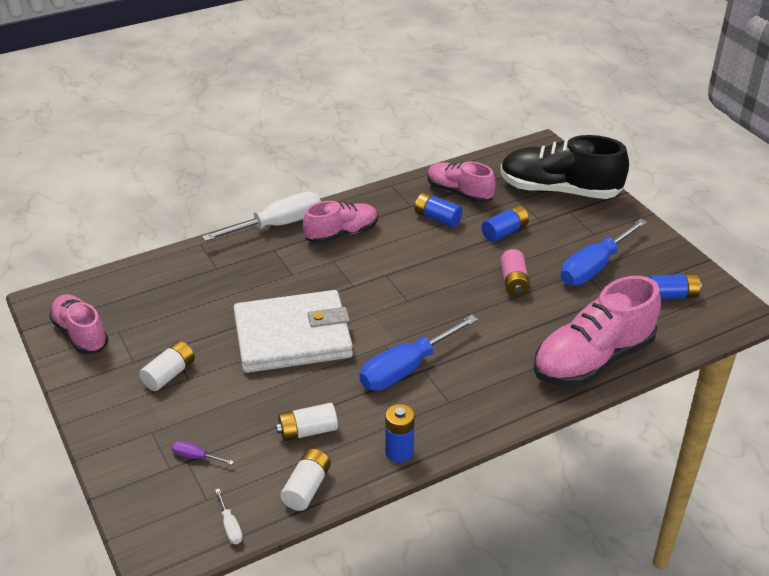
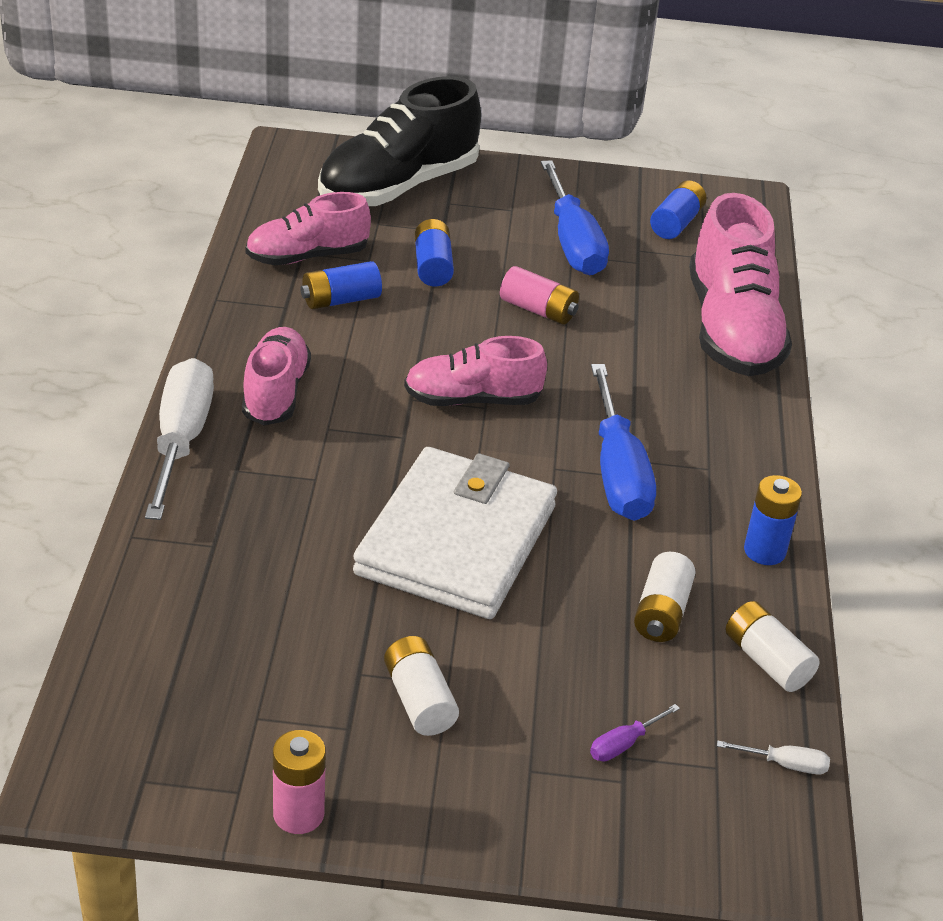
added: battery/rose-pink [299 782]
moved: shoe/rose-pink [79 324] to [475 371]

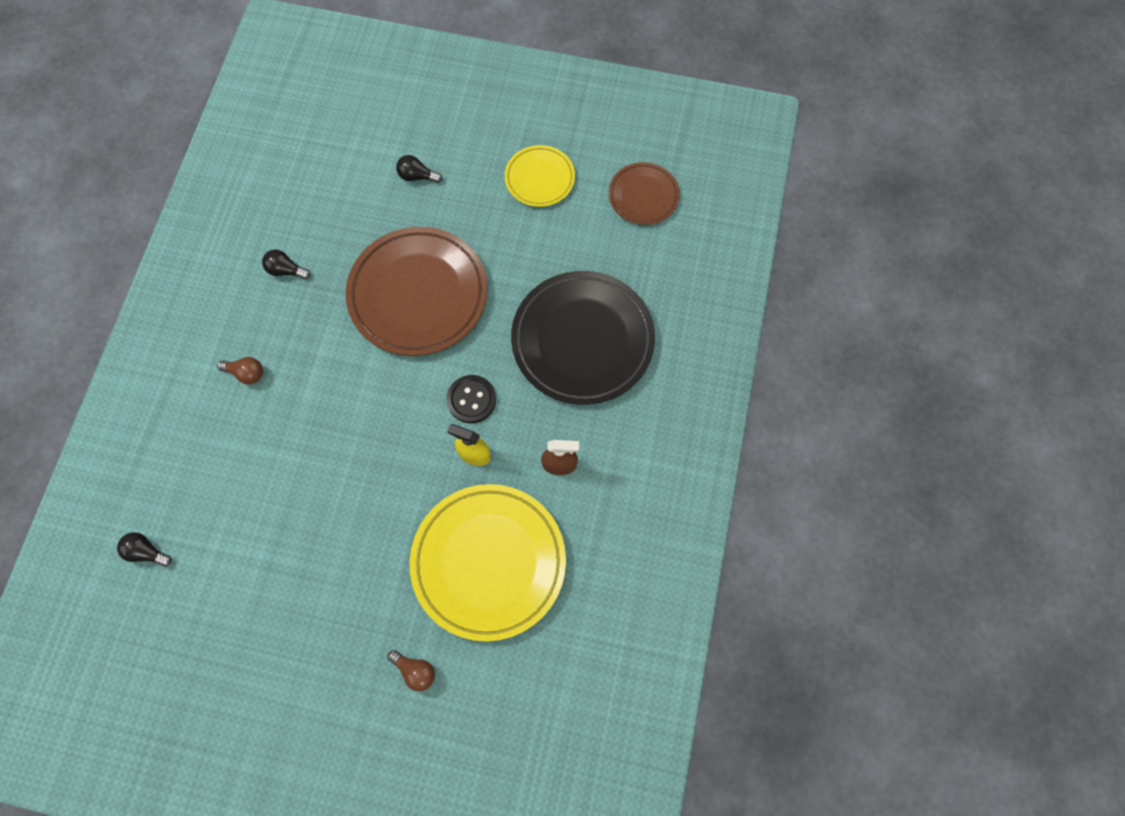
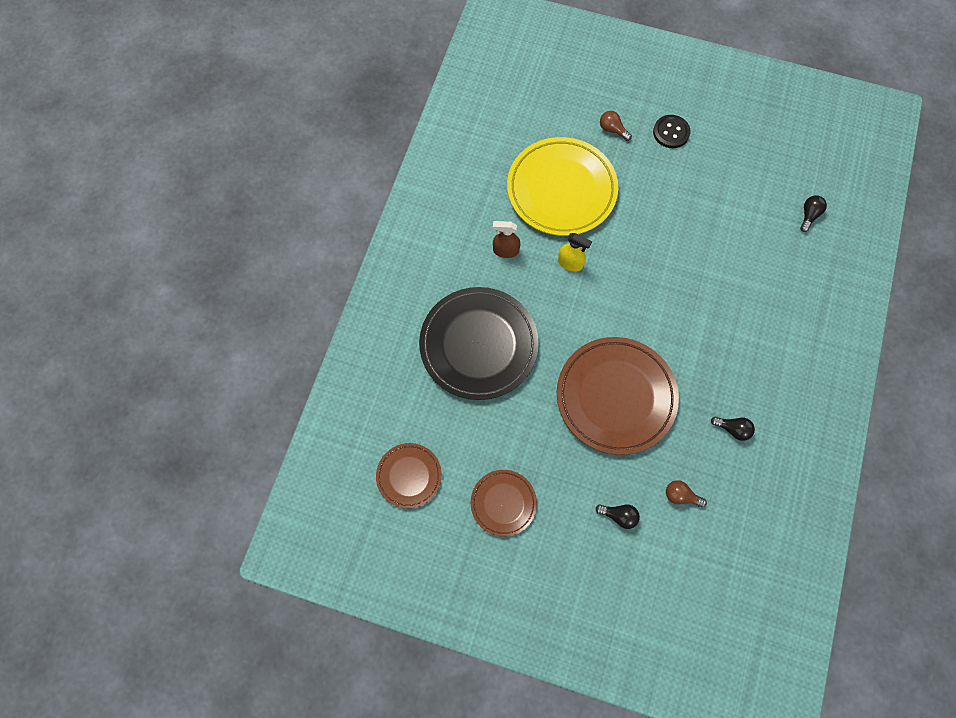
moved: bulb/brown [240 370] to [686 494]; button/ebony [471 399] to [671 131]
recoloured: plate/bright yellow [540 176] to plate/brown [504 503]
turned: bulb/ebony [144 549] = [813 213] 90 degrees counterclockwise

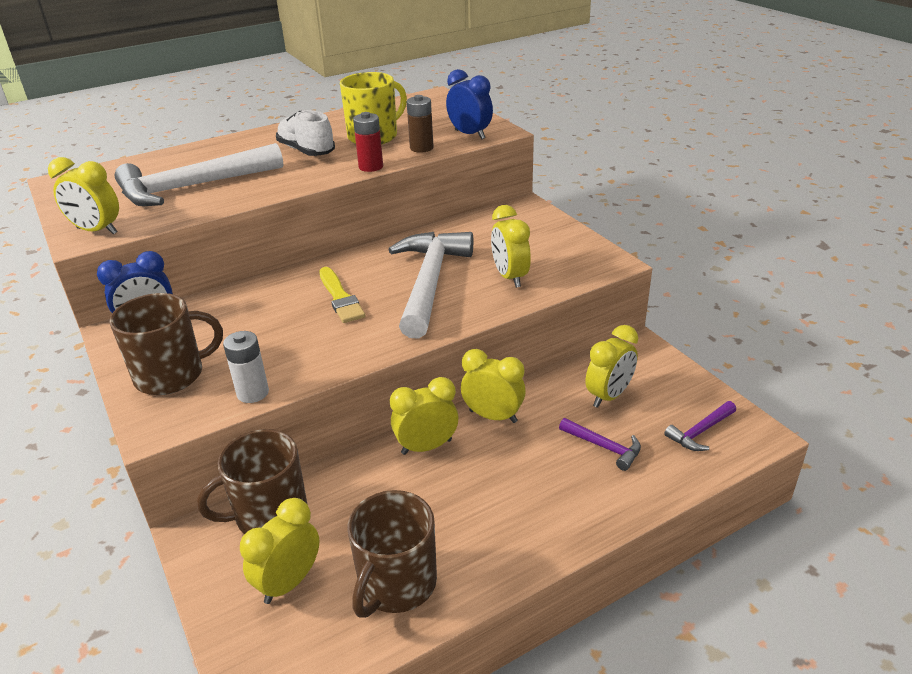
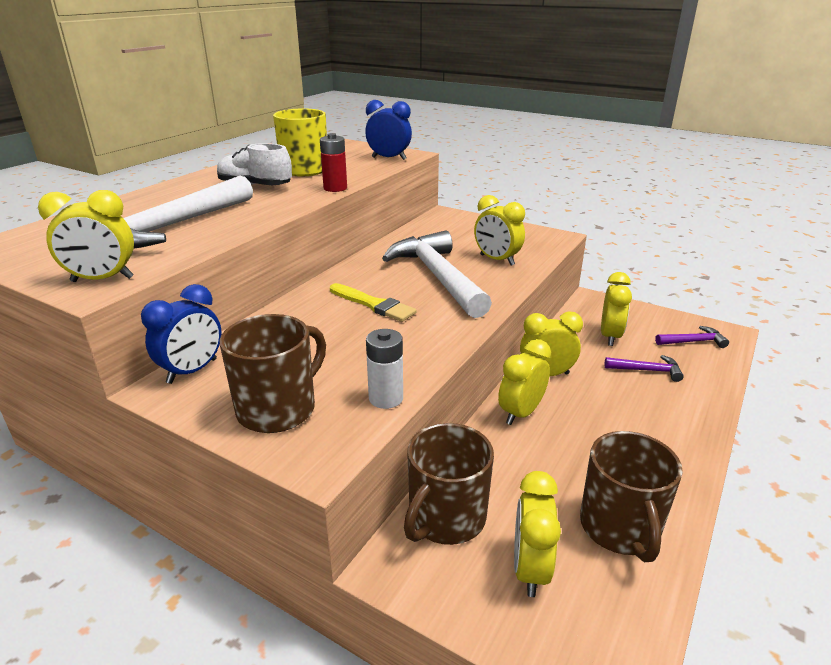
removed: battery/brown [420 124]
turned: hammer/royal purple [700 426] = [692 337] 120 degrees counterclockwise

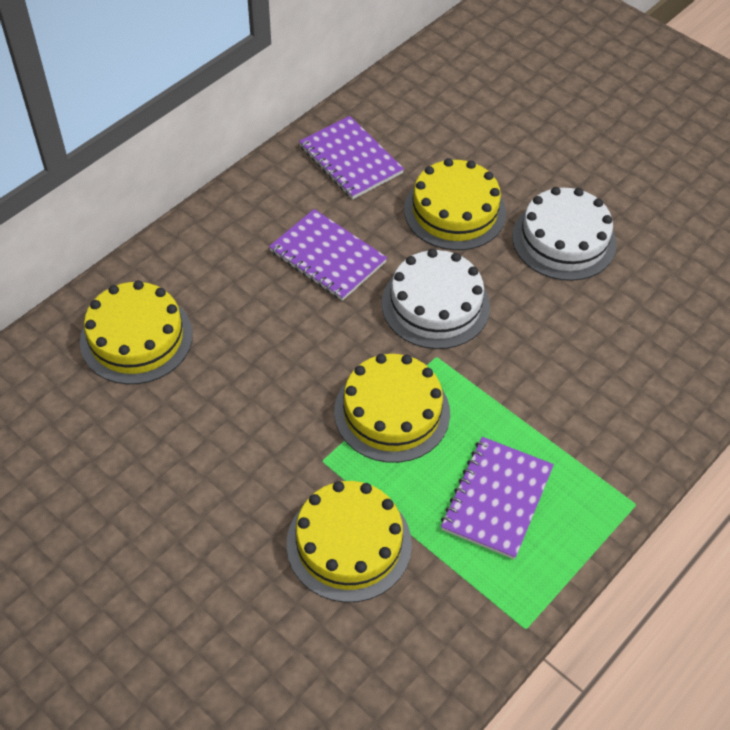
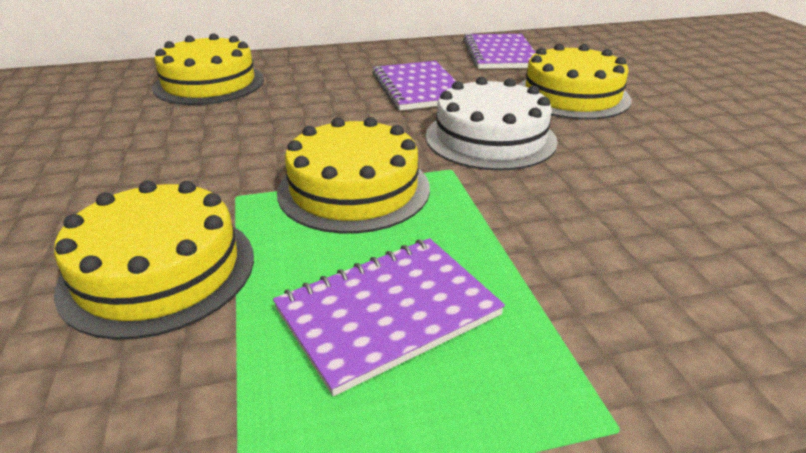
removed: cake/white [564 234]

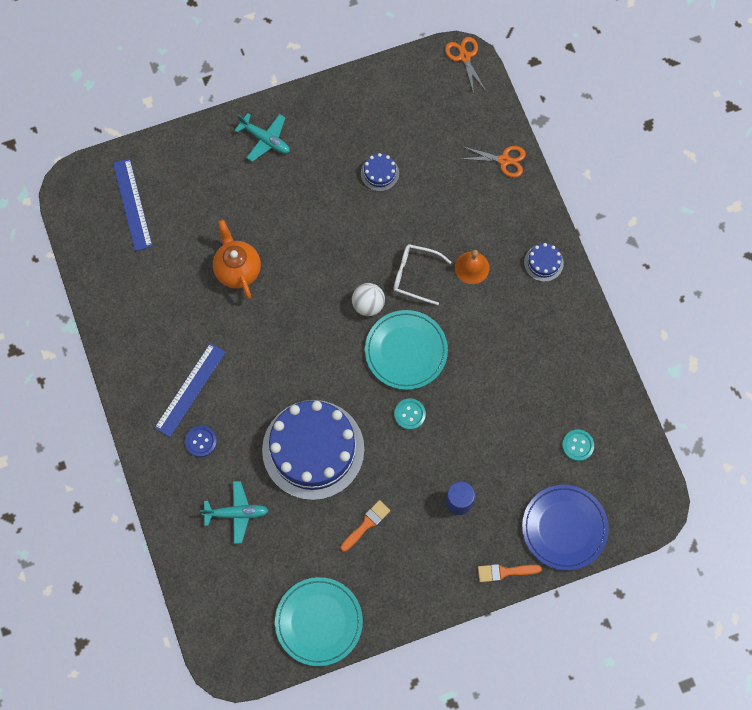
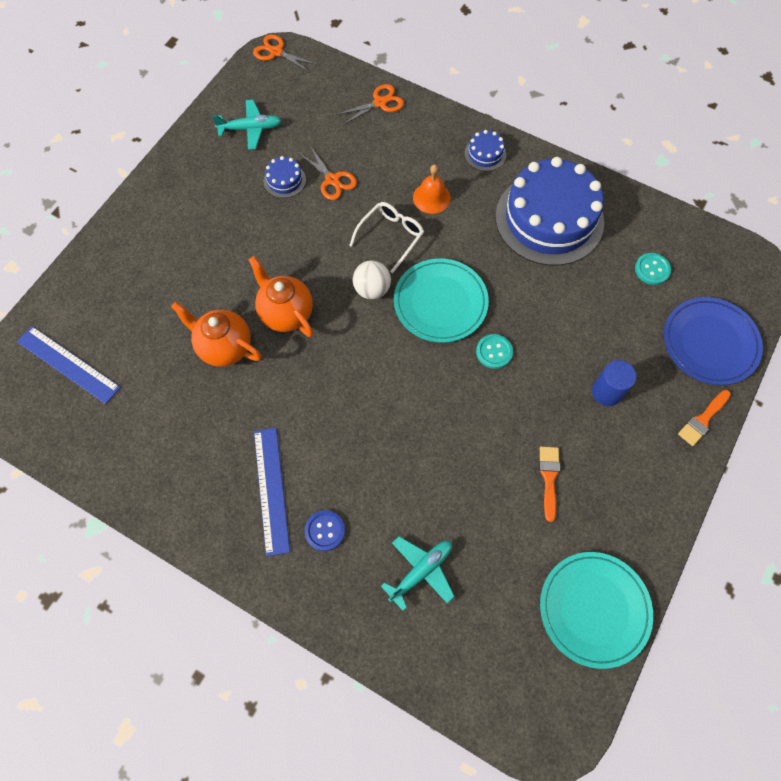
added: teapot/orange-coloured [281 296]; pair of scissors/orange-coloured [328 172]
moved: toy plane/turquoise [262 137] to [247 125]; cake/royal blue [313 450] to [549 211]
turned: spectacles/white [422 274] = [386 237] 150 degrees clockwise

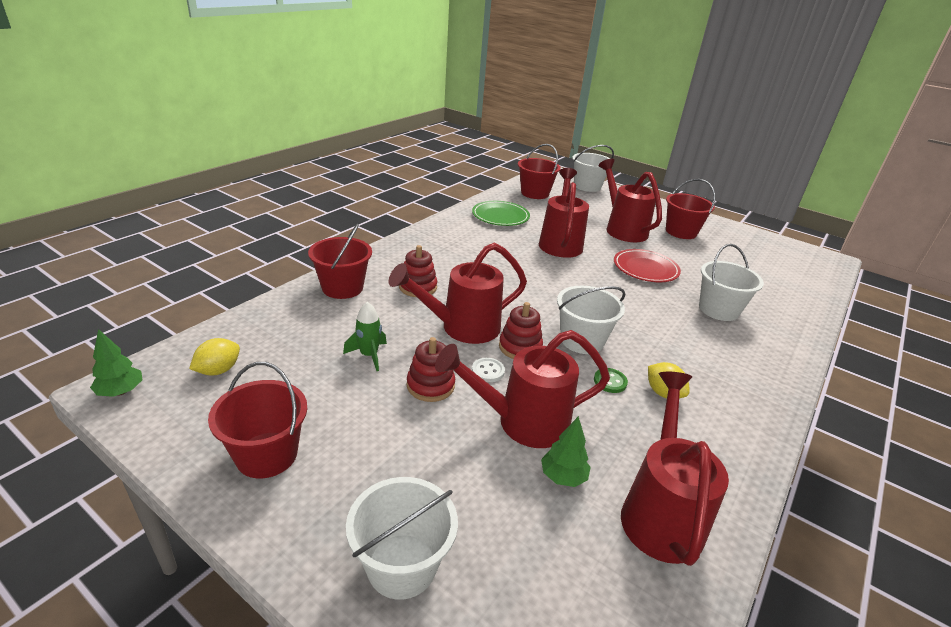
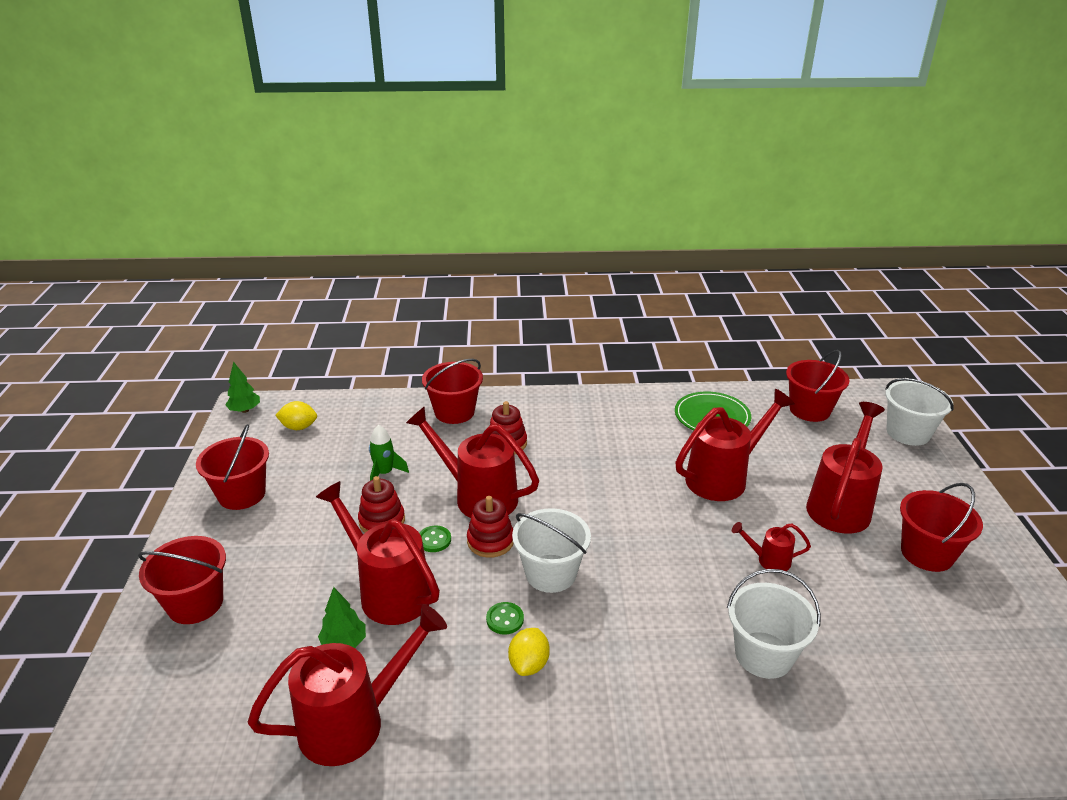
replaced: plate/scarlet [647 265] to watering can/scarlet [771 546]
recoloured: sand bucket/white [402 538] to sand bucket/scarlet [182 580]; button/white [488 370] to button/leaf-green [435 539]

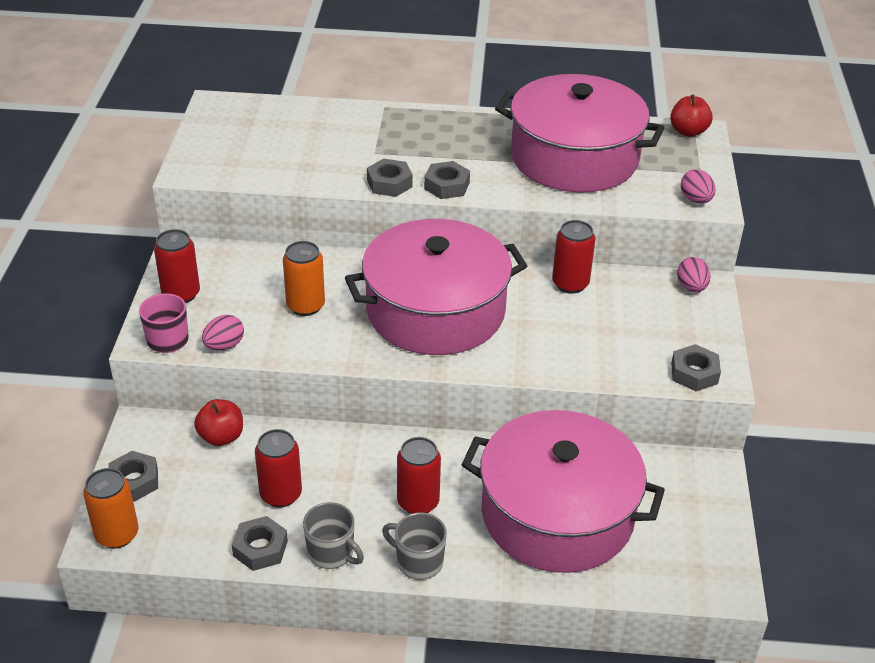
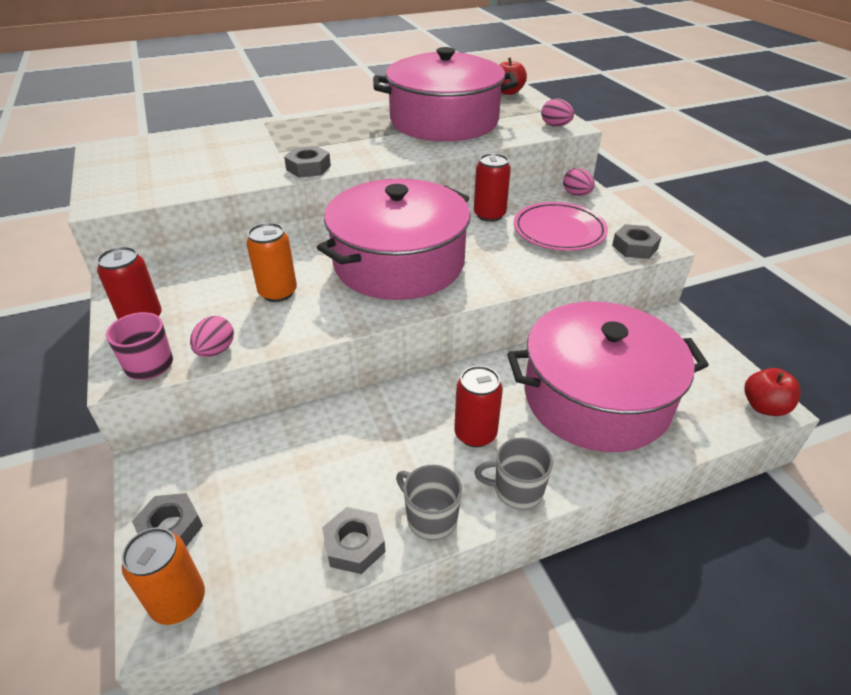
removed: tin/scarlet [278 468]; hexagon nut/grey [447 180]
added: plate/rose-pink [561 226]
moved: apple/scarlet [218 422] to [772 392]
turned: tea mug/grey [333 535] = [429 502] 150 degrees counterclockwise

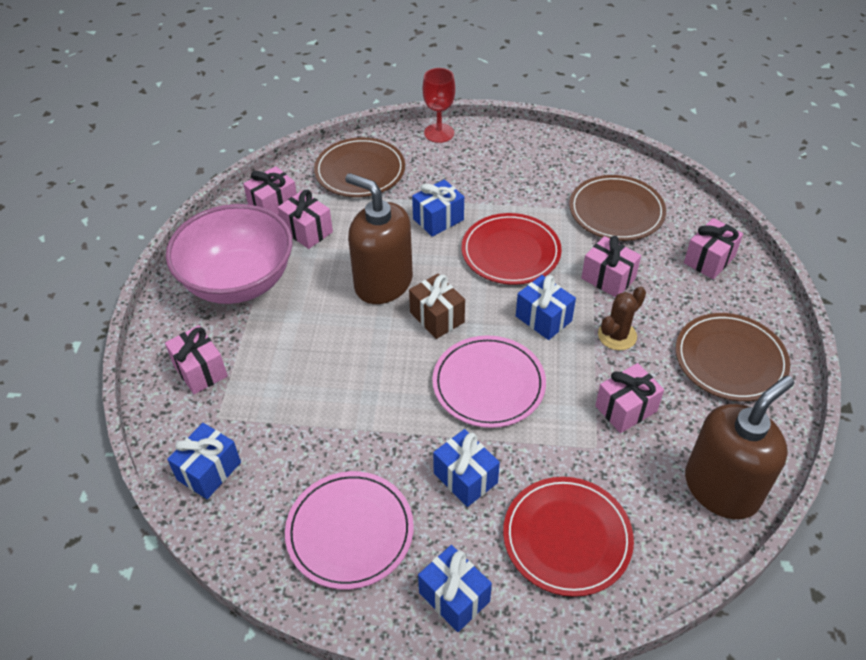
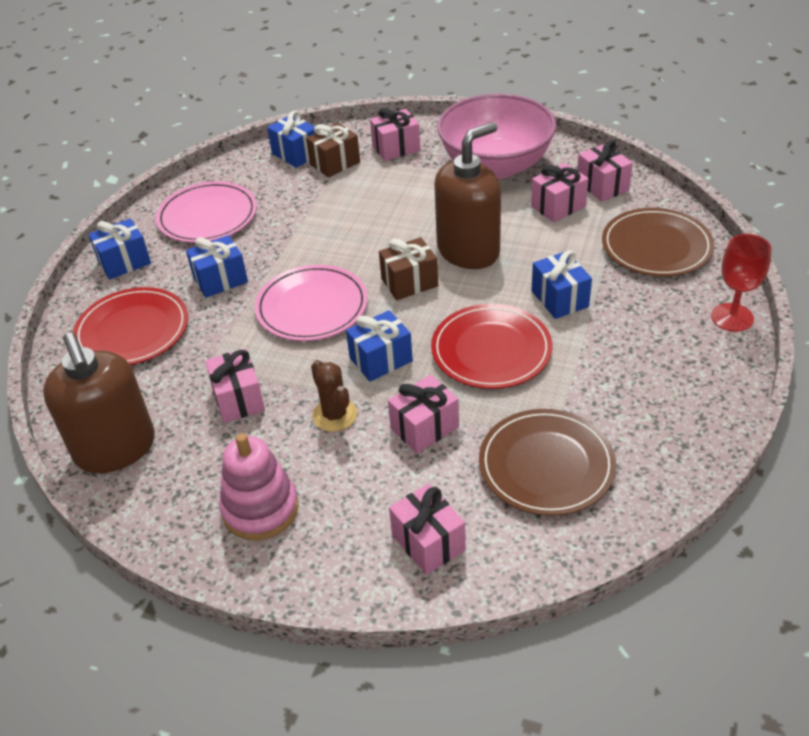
added: present/brown [333 150]
replaced: plate/brown [733 357] to stacking rings/rose-pink [258 487]

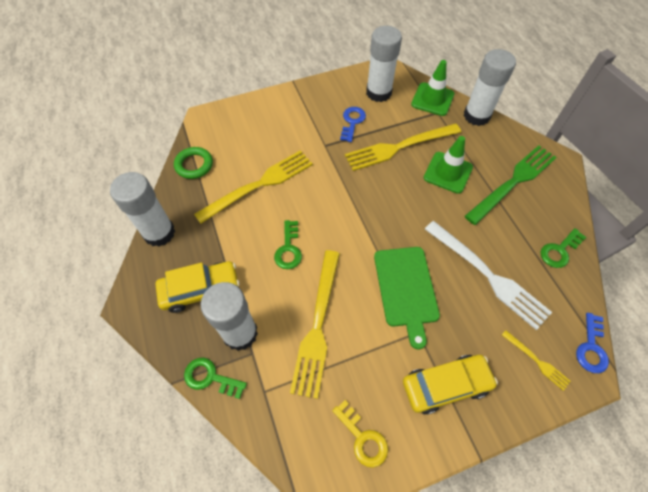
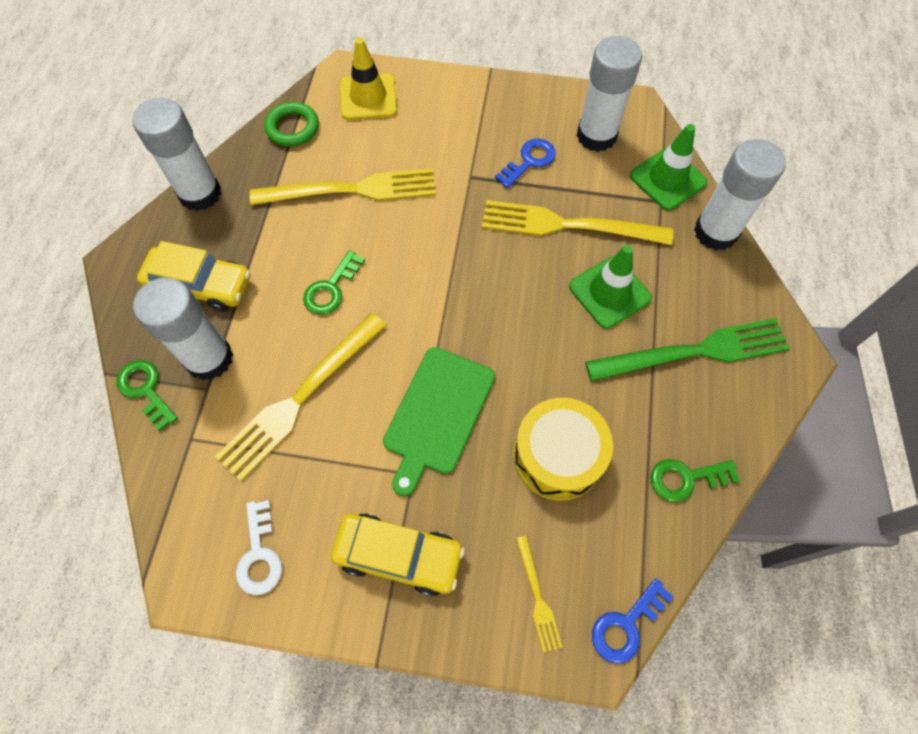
added: safety cone/bright yellow [368 79]
replaced: dinner fork/white [488 275] to toy drum/bright yellow [563 449]
recoloured: key/bright yellow [360 434] to key/white [259 547]

